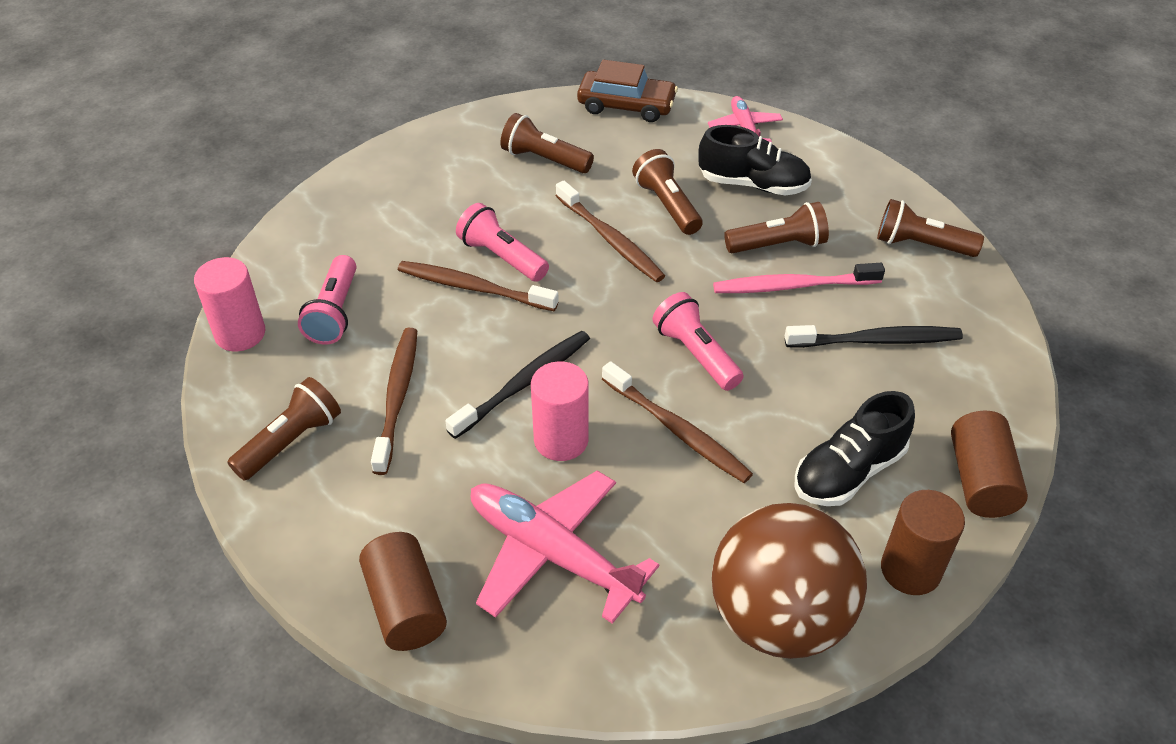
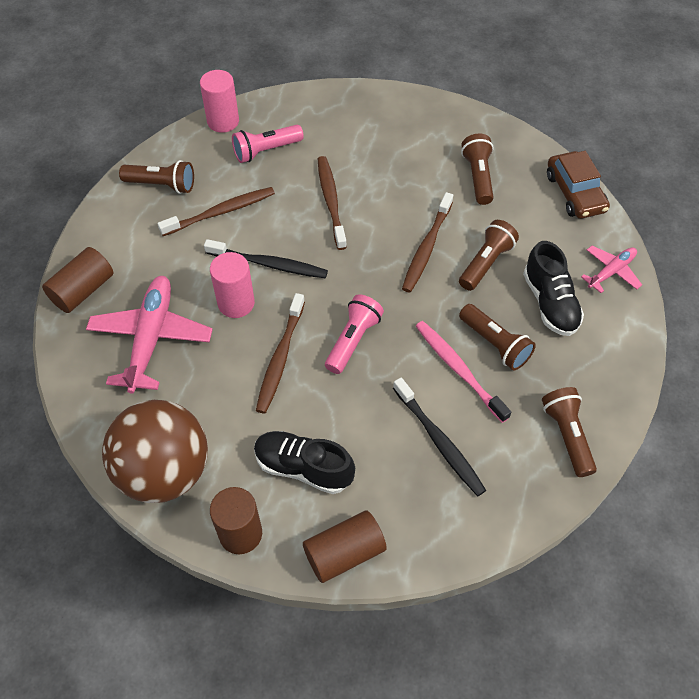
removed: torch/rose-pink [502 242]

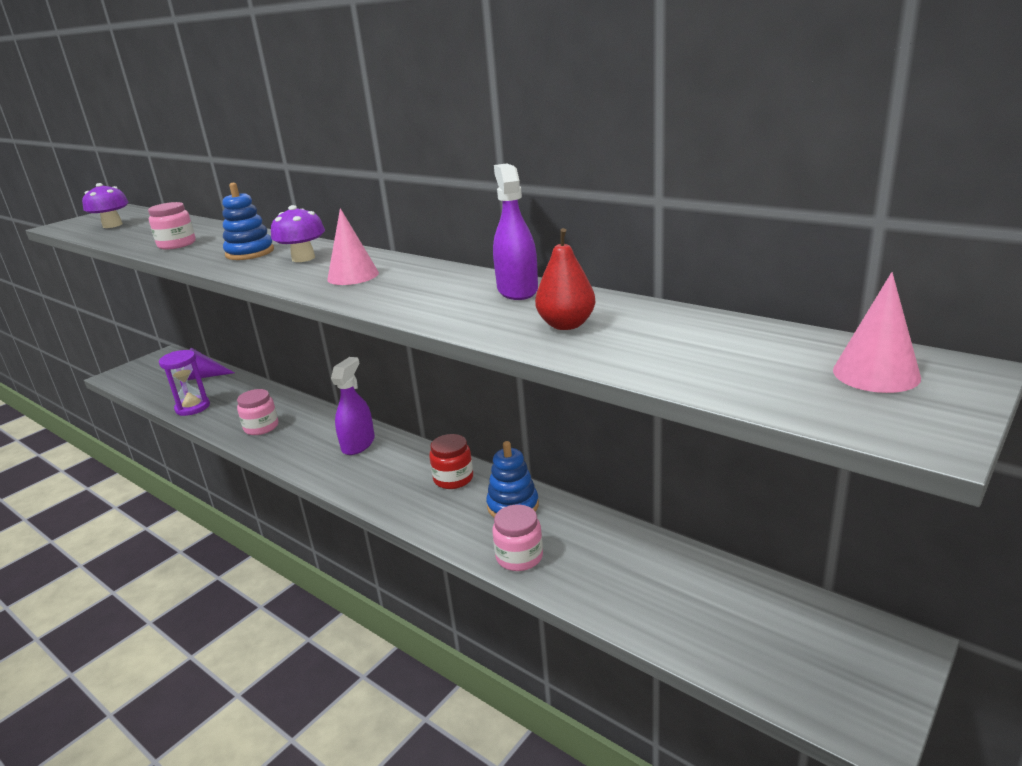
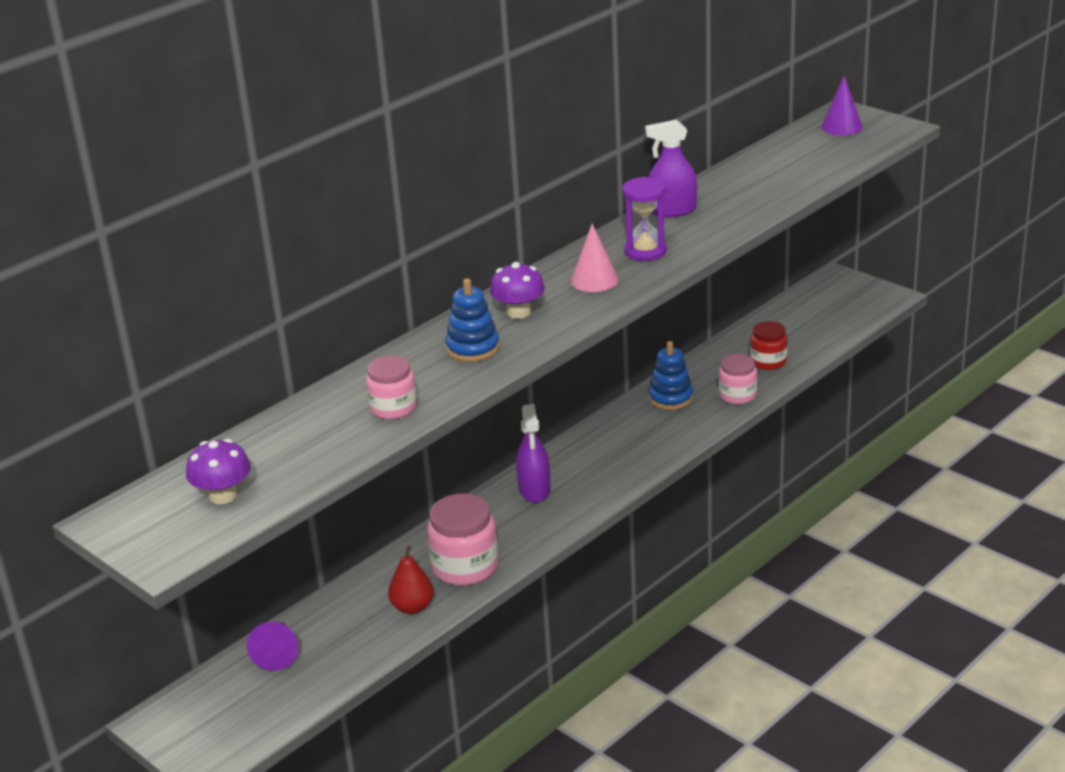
moved: sand timer/royal purple [184 383] to [644 219]; preserve jar/scarlet [451 461] to [769 345]; pear fruit/scarlet [565 279] to [411 580]
recoloured: cone/rose-pink [877 332] to cone/royal purple [842 106]
turned: spray bottle/royal purple [353 406] = [533 453] 120 degrees counterclockwise
resized: preserve jar/rose-pink [257 412] = [462 540] x1.57

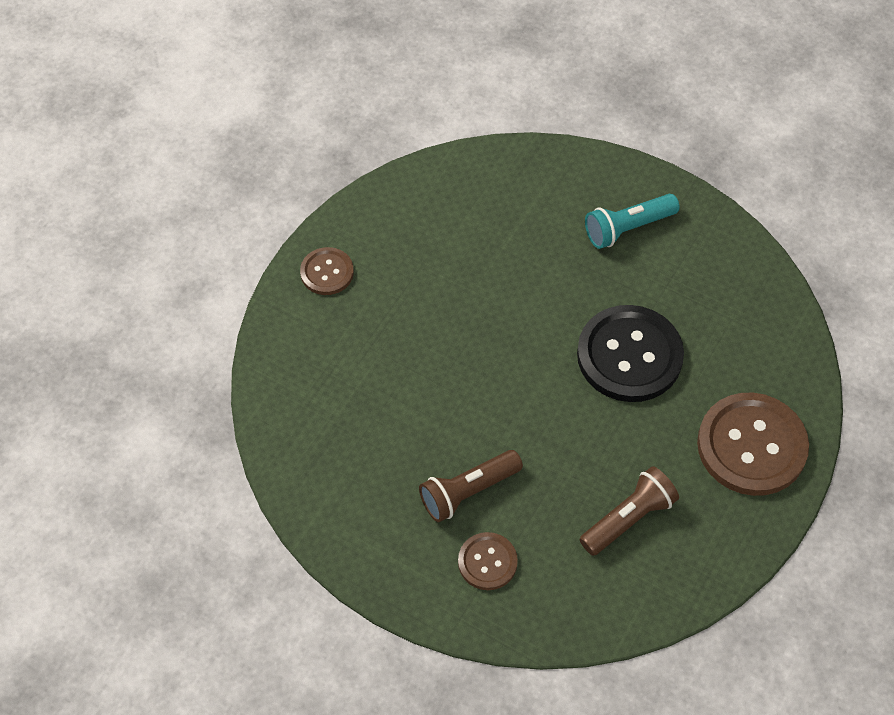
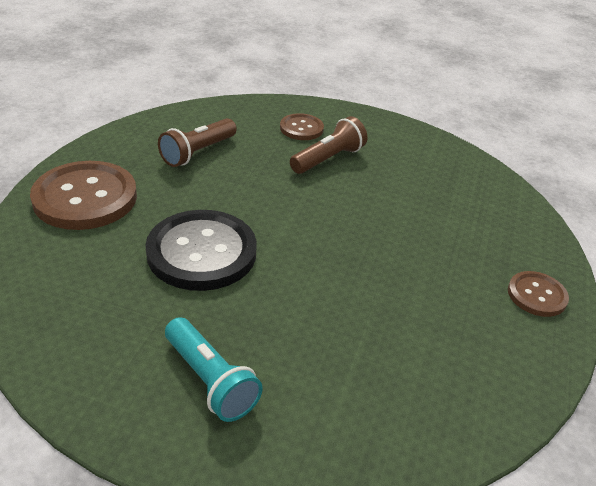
turned: torch/turquoise [632 221] = [214 369] 90 degrees clockwise

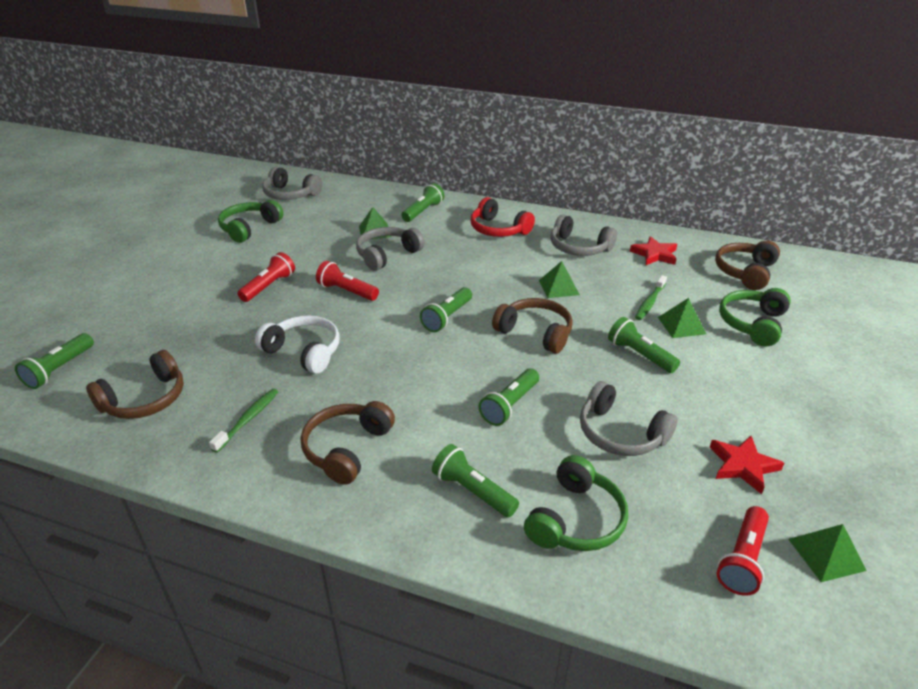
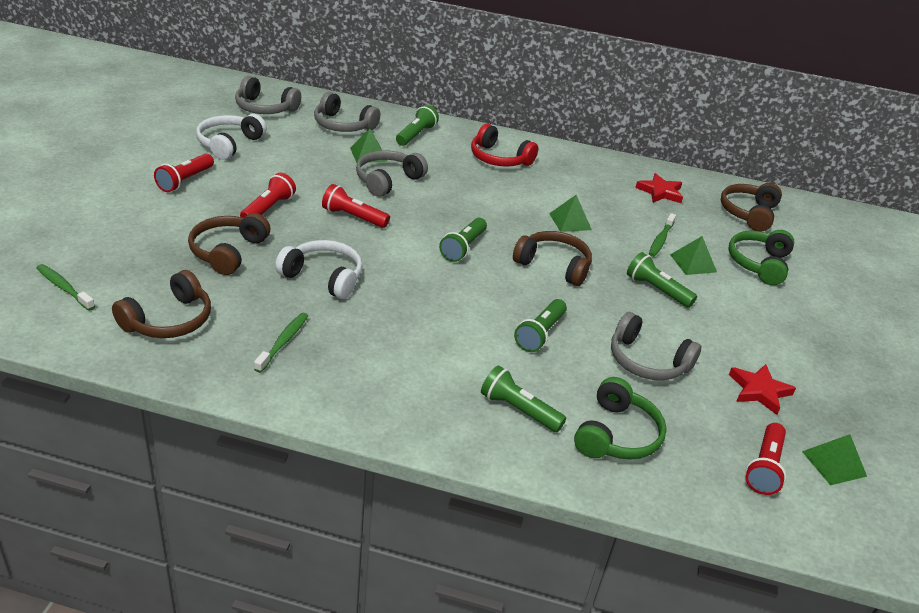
added: torch/scarlet [184 173]
moved: headset/brown [348 443] to [229 244]; headset/grey [583 235] to [347 112]
replaced: torch/leaf-green [54 361] to dental brush/leaf-green [65 287]
recoloured: headset/leaf-green [250 221] to headset/white [231 137]

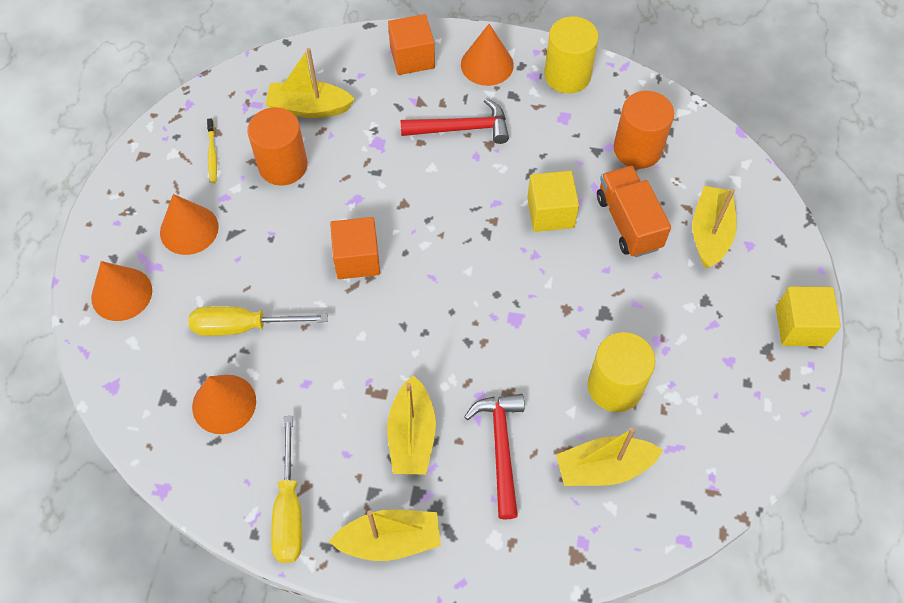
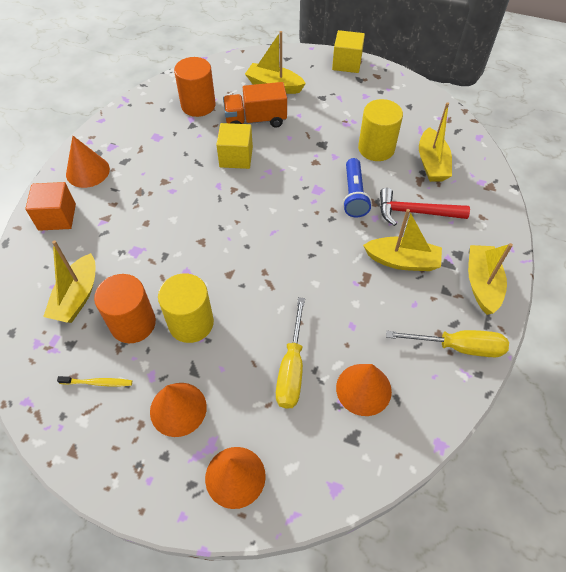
removed: cube/orange-coloured [355 248]; hammer/scarlet [454 121]
added: torch/royal blue [357 188]
moved: solid cylinder/bright yellow [571 54] to [186 308]

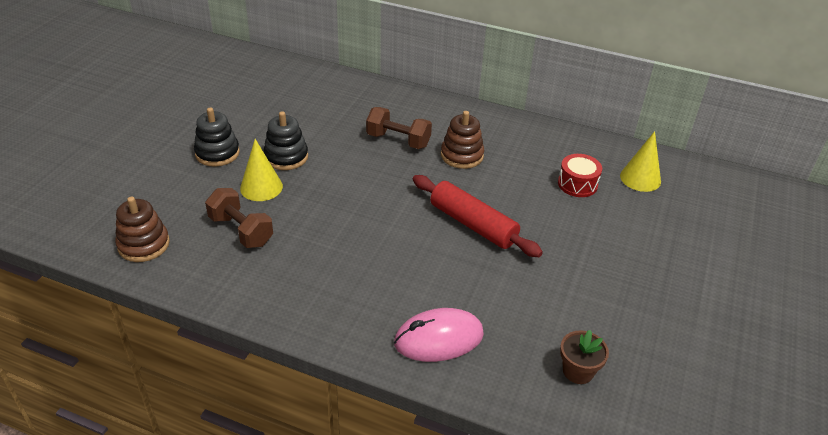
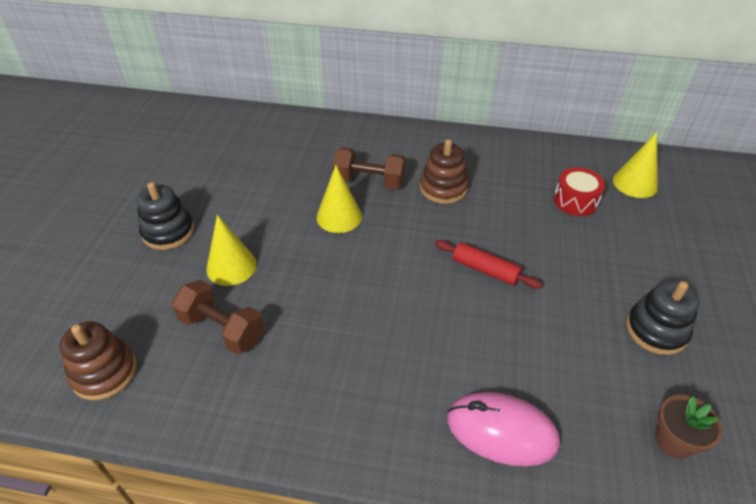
added: cone/bright yellow [339 199]
moved: stacking rings/ebony [285 140] to [662 317]
turned: PC mouse/rose-pink [439 335] = [503 429] 45 degrees clockwise
resized: pastry roller/scarlet [478 216] = [488 264] x0.62

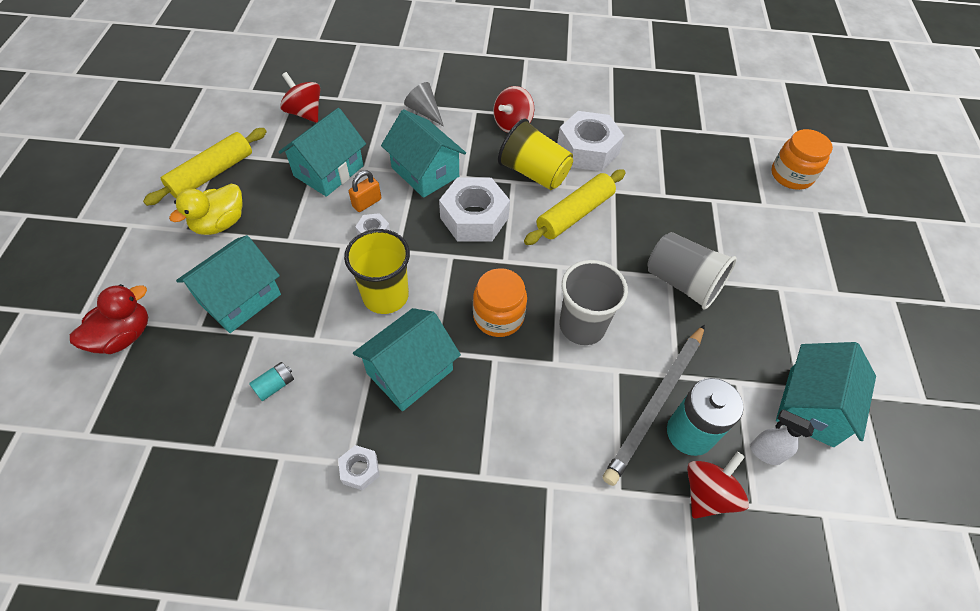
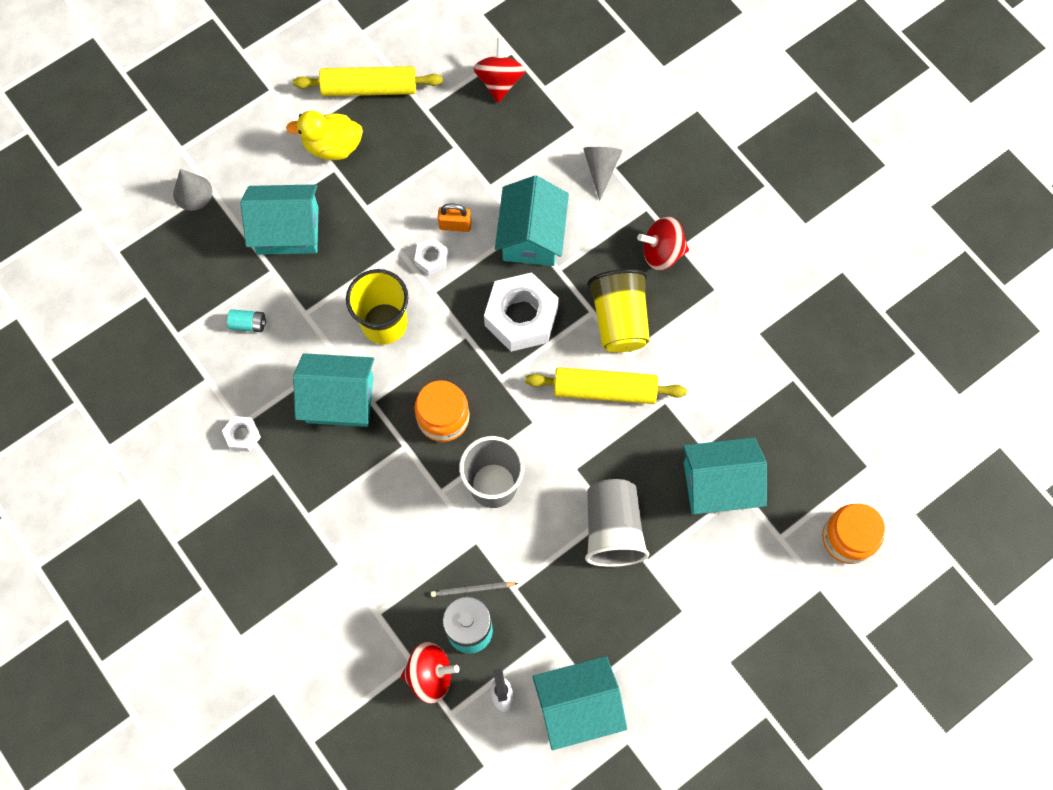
removed: hexagon nut/white [590 141]
moved: toy house/turquoise [322 152] to [725 476]
replaced: rubber duck/scarlet [109 319] to cone/grey [193 190]
resized: pencil/grey [654 405] = [474 589] x0.43

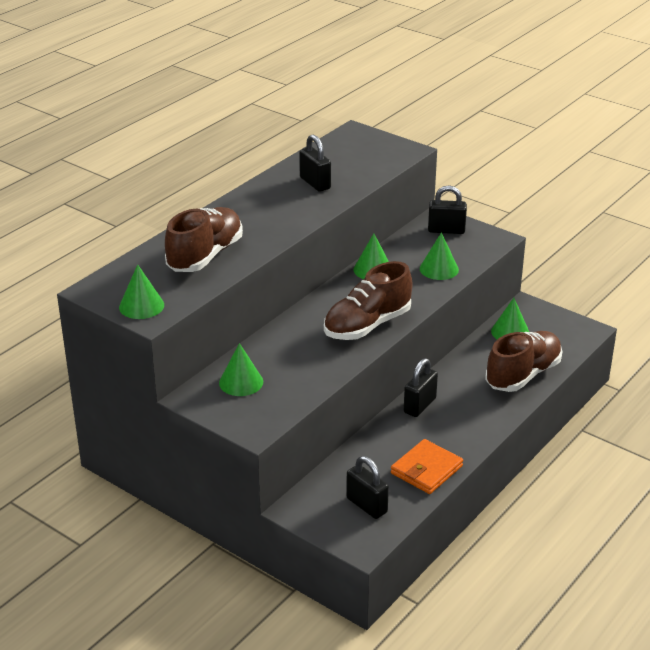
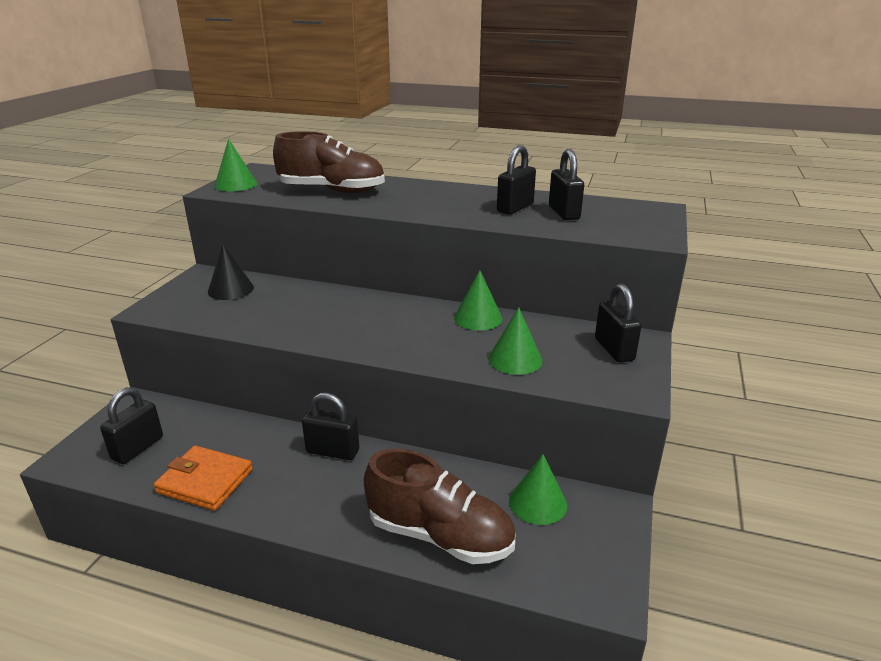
removed: shoe/brown [368 300]
added: lock/ebony [566 184]
recoloured: cone/leaf-green [241 369] to cone/ebony [231 272]

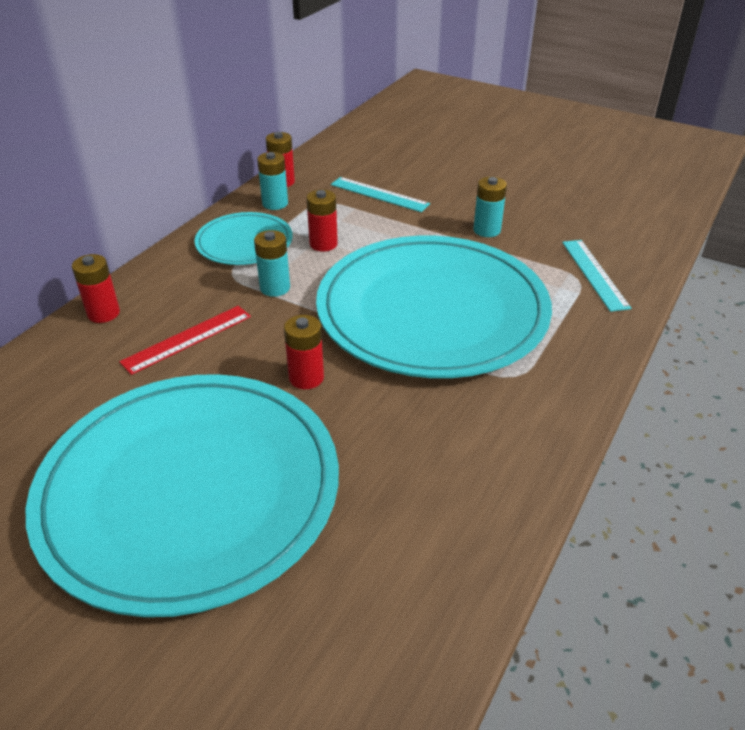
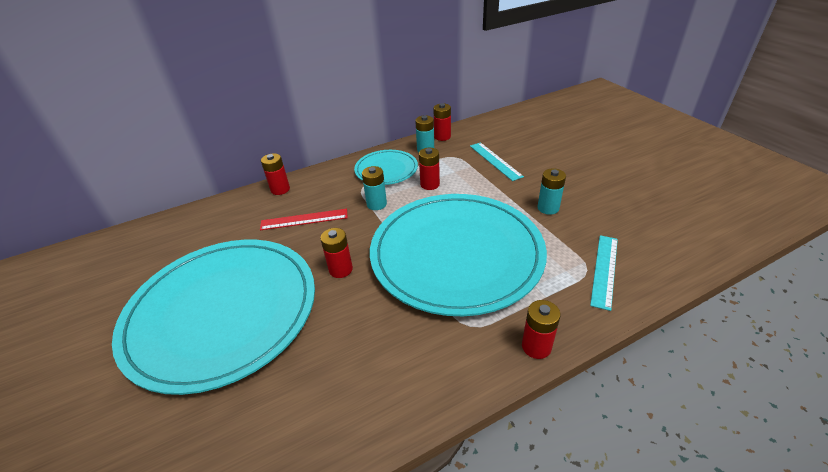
added: battery/scarlet [541 329]

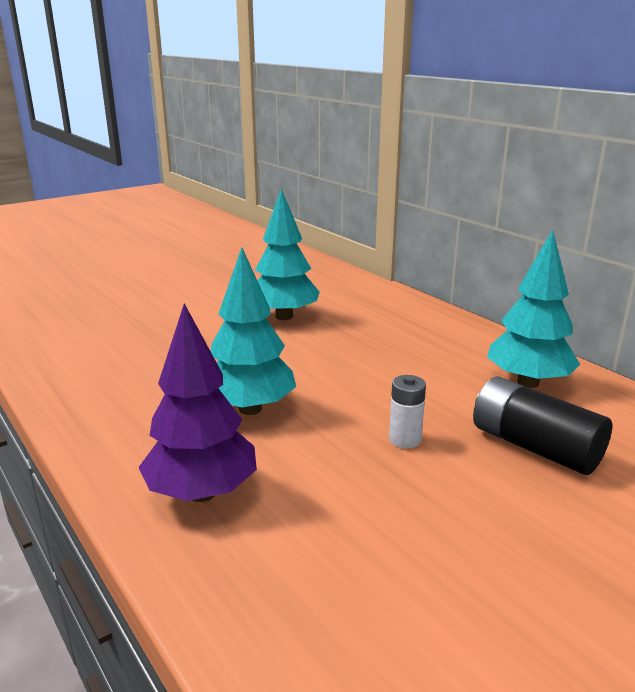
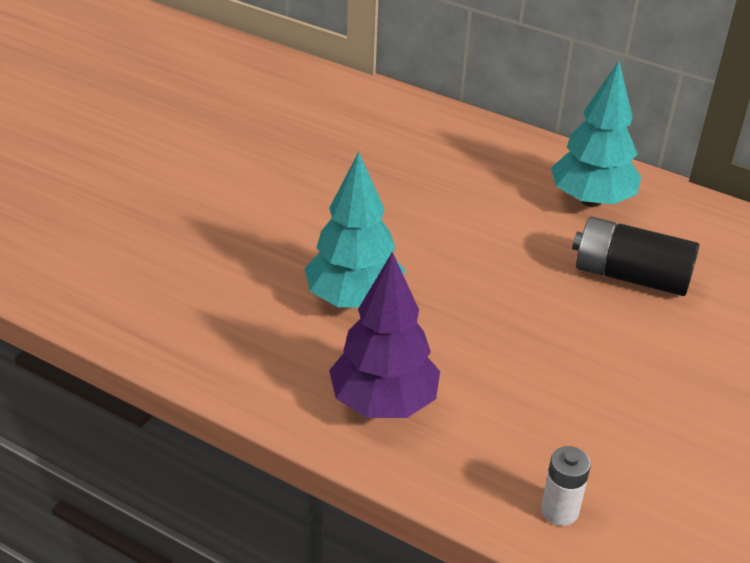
removed: tree/turquoise [287 254]
moved: battery/white [407 411] to [566 486]

